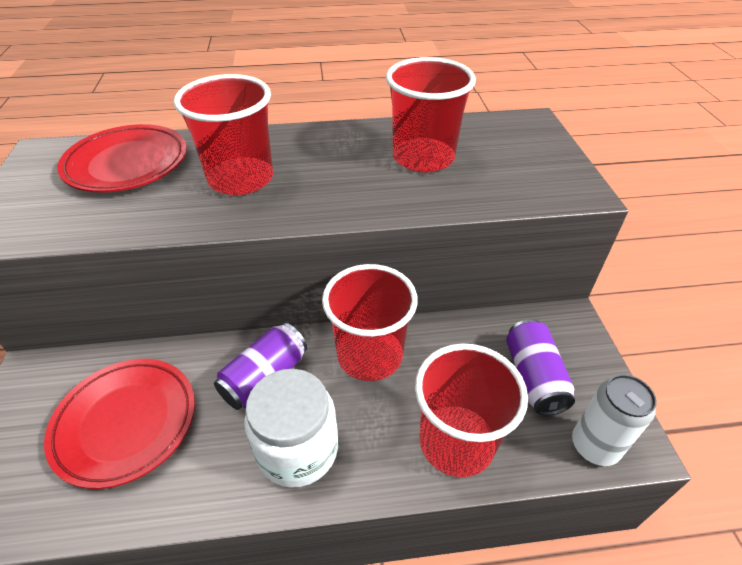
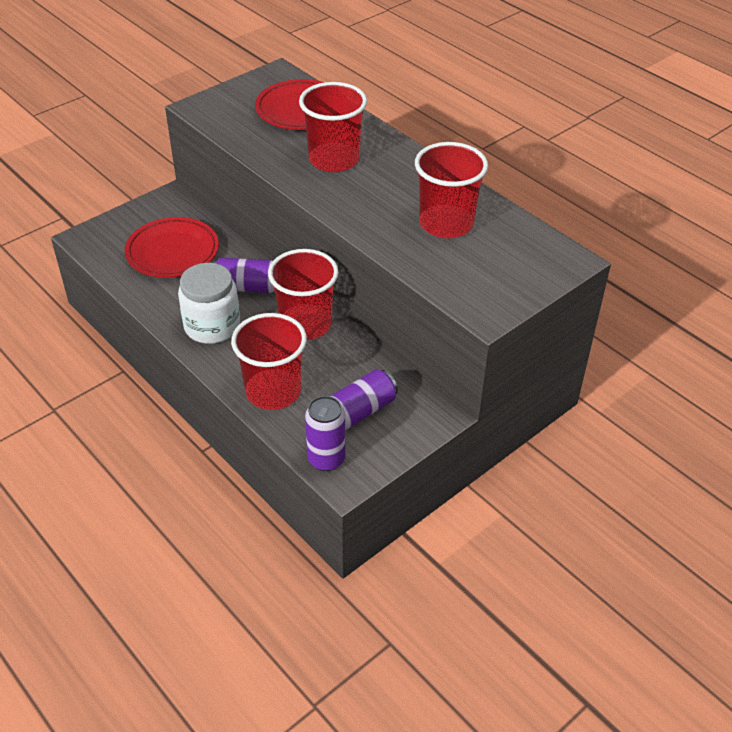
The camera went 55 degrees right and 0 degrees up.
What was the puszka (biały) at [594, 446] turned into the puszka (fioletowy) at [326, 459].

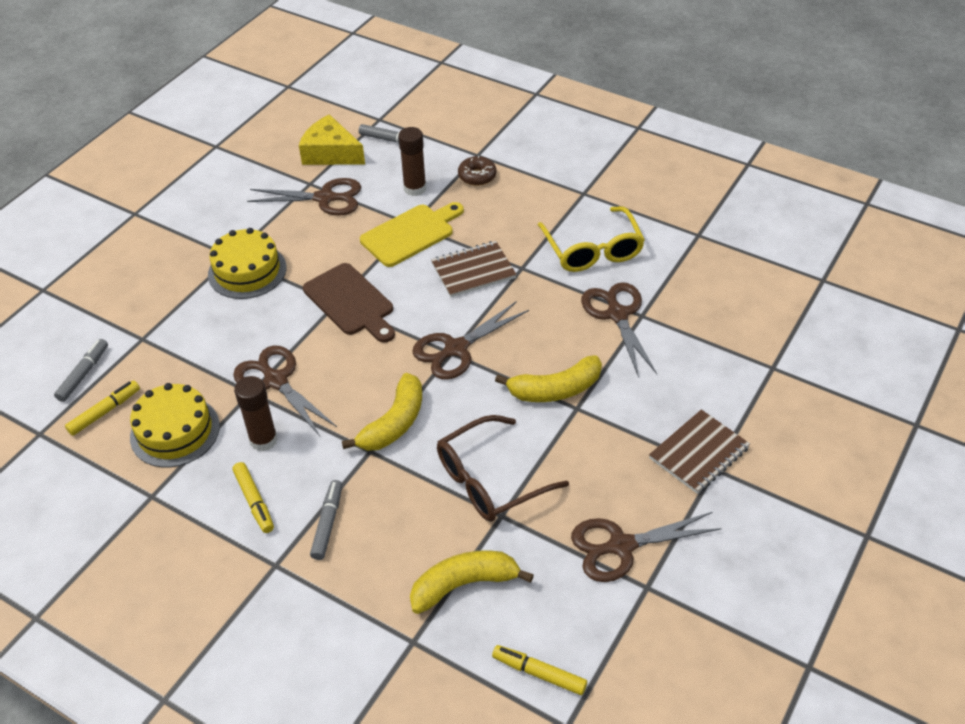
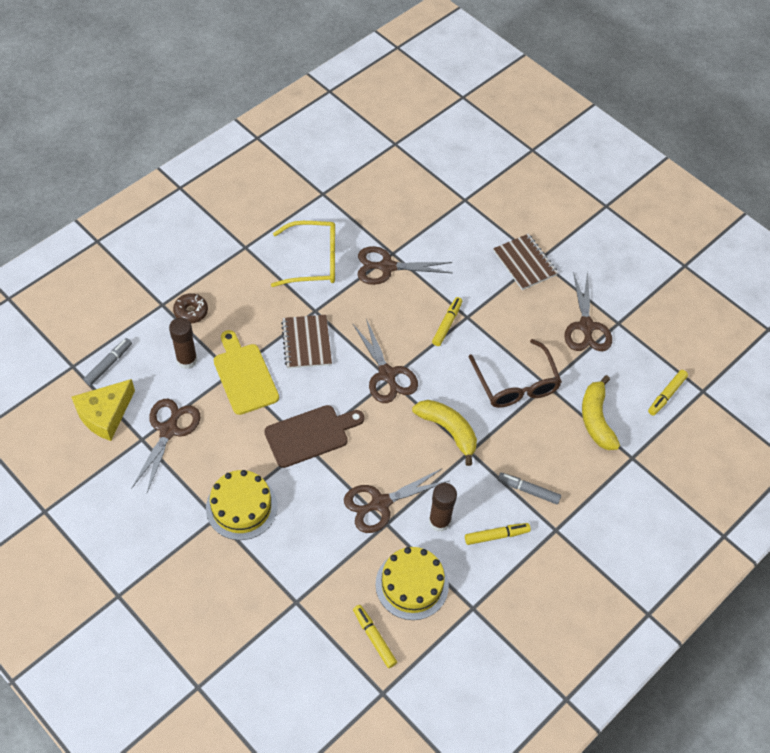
The camera went 80 degrees left and 10 degrees up.
Where the banan (żółty) stood at [555, 389], the flamaster (żółty) came to stand at [447, 324].
The second view lost the flamaster (szary) at [83, 374].

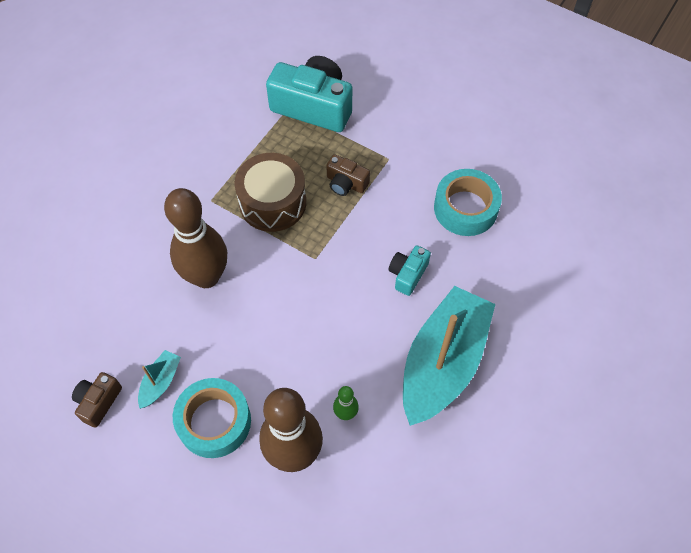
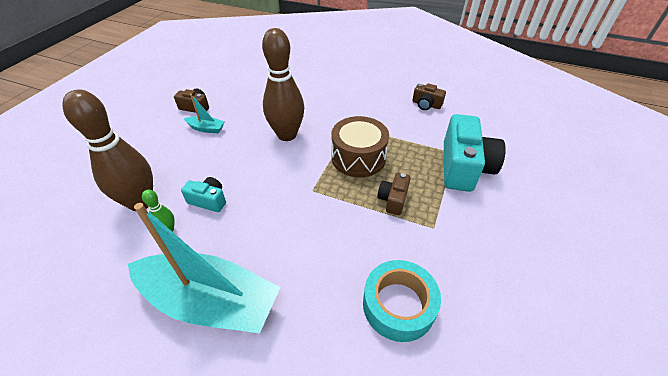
The camera went 80 degrees right and 15 degrees down.
The aparat fotograficzny (turkusowy) ended up elsewhere, having gone from [408, 274] to [208, 200].
The second view gained the aparat fotograficzny (brązowy) at [426, 105].
The second view lost the taśma klejąca (turkusowy) at [214, 421].

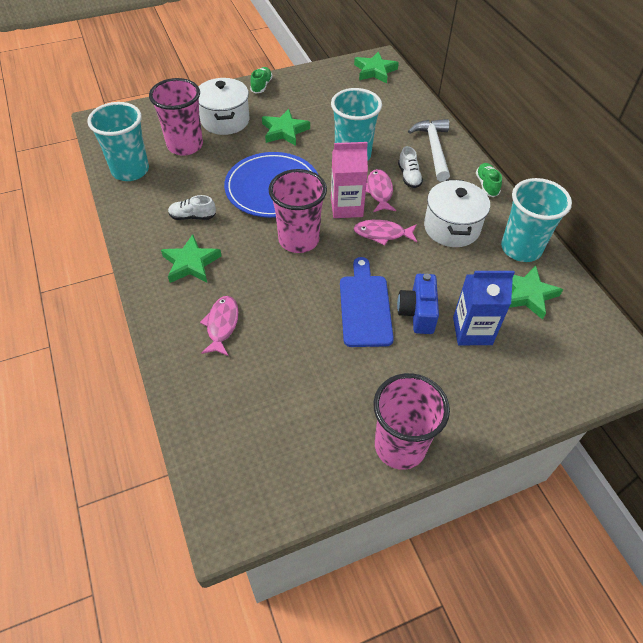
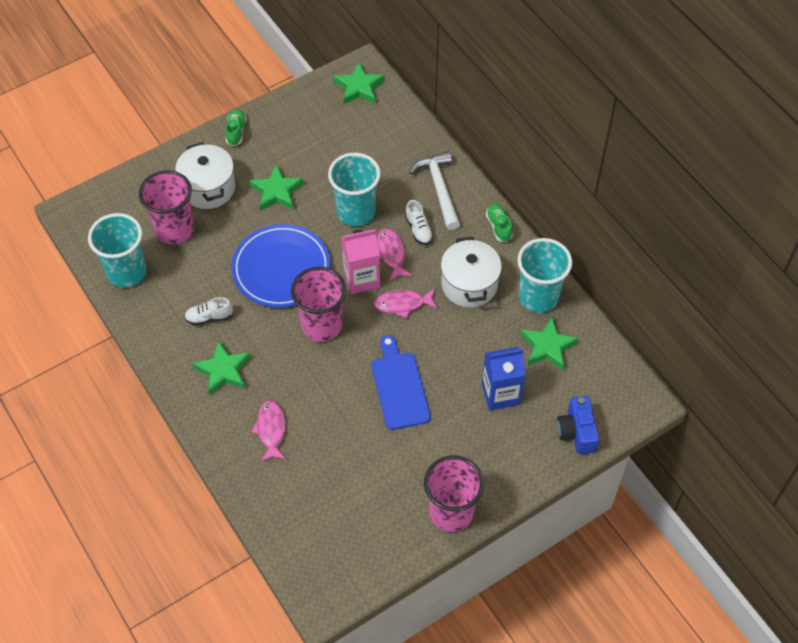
The camera went 10 degrees left and 5 degrees up.
The aparat fotograficzny (niebieski) ended up elsewhere, having gone from [417, 313] to [576, 432].

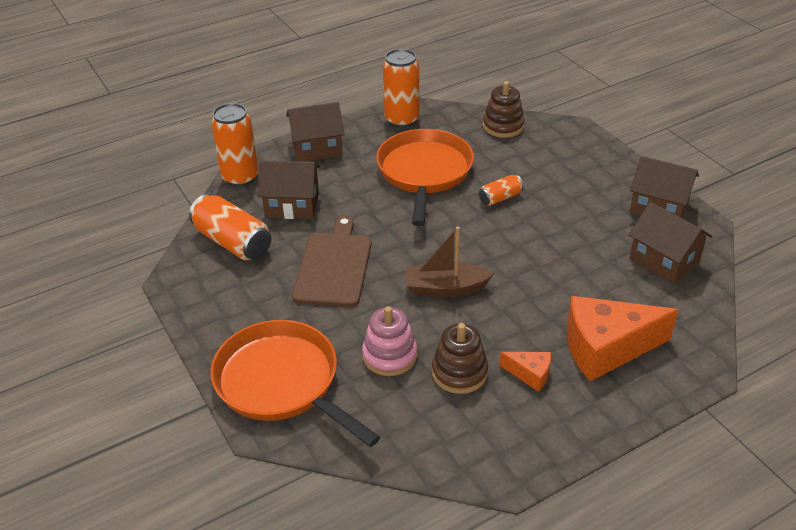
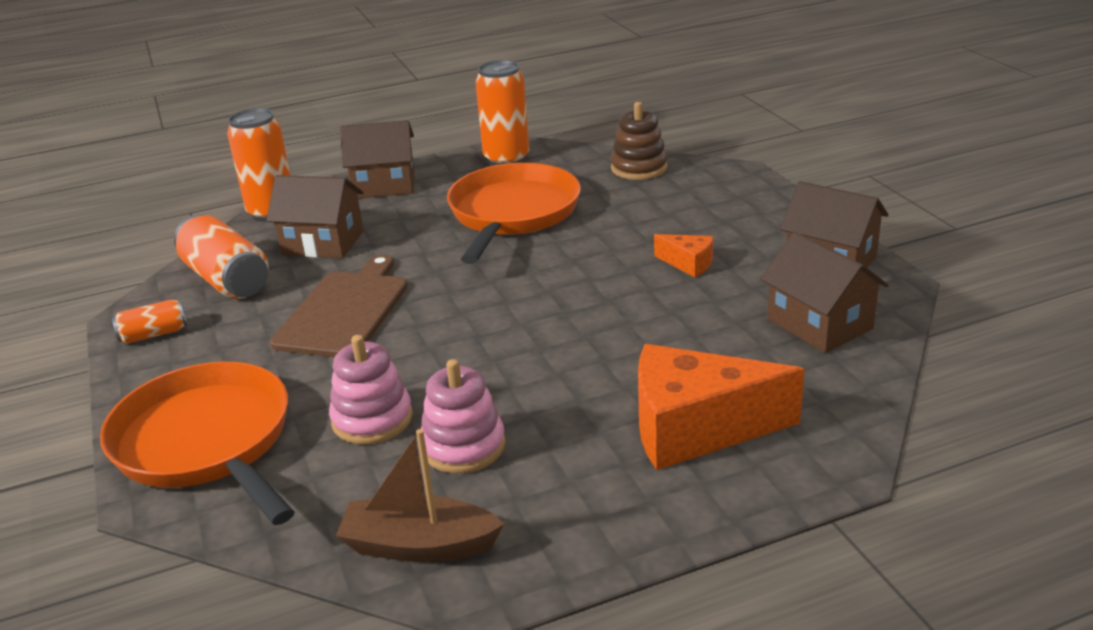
The camera went 10 degrees right and 10 degrees down.
The puszka (pomarańczowy) ended up elsewhere, having gone from [500, 198] to [154, 334].
The łódka (brązowy) ended up elsewhere, having gone from [445, 288] to [419, 545].
What was the zabawka nakładanka (brązowy) at [459, 372] turned into the zabawka nakładanka (różowy) at [463, 446].
The ser (pomarańczowy) ended up elsewhere, having gone from [530, 374] to [688, 264].

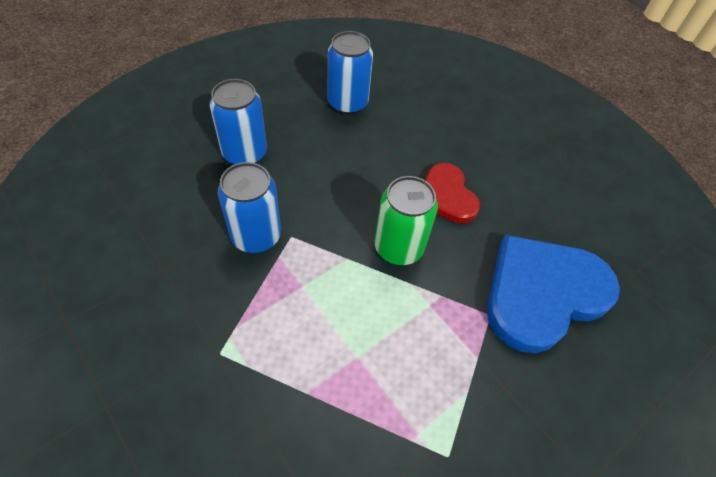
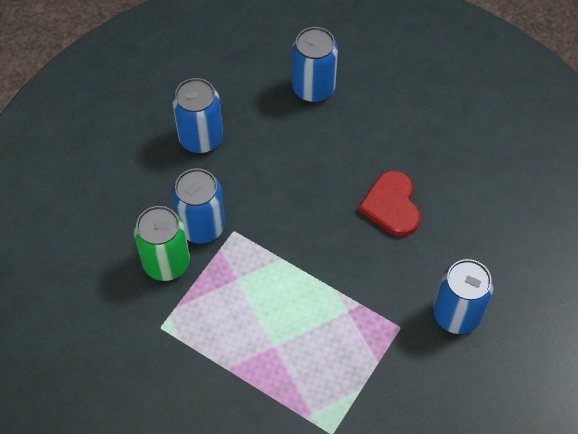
The camera went 15 degrees right and 5 degrees up.
The puszka (zielony) ended up elsewhere, having gone from [398, 247] to [166, 262].
Where the serce (niebieski) stood at [542, 293], the puszka (niebieski) came to stand at [456, 314].

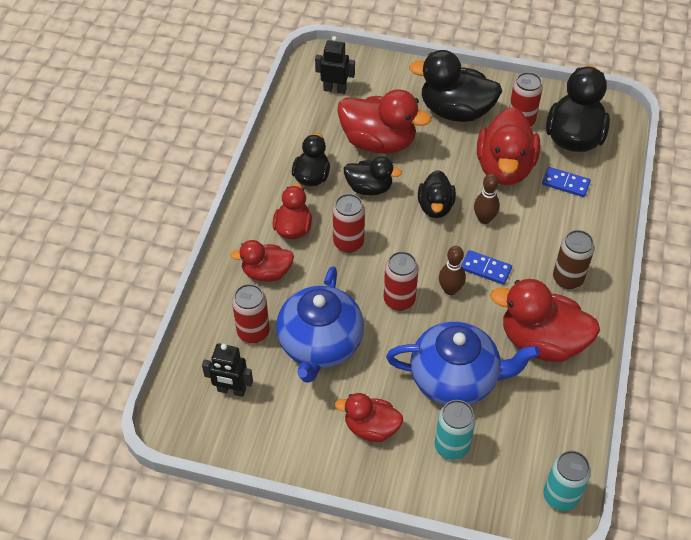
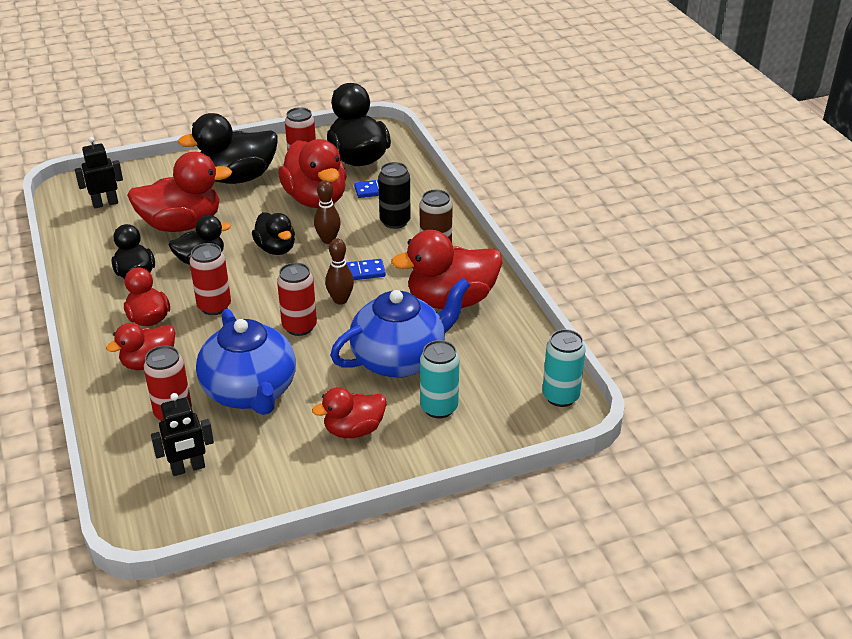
The camera went 35 degrees left and 15 degrees down.
The second view gained the puszka (czarny) at [395, 221].

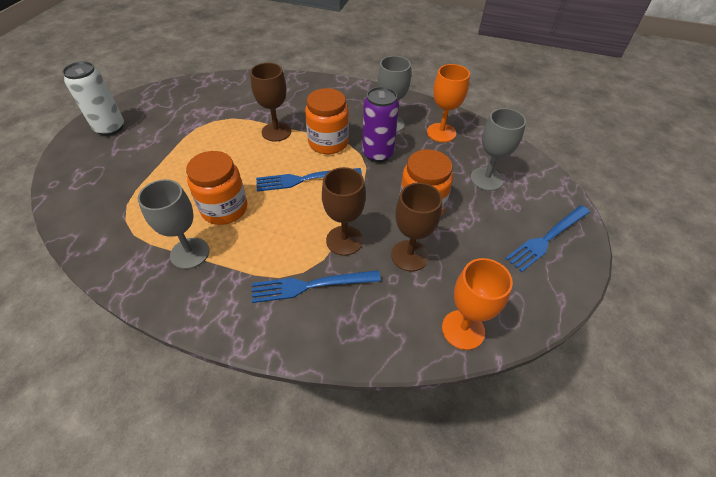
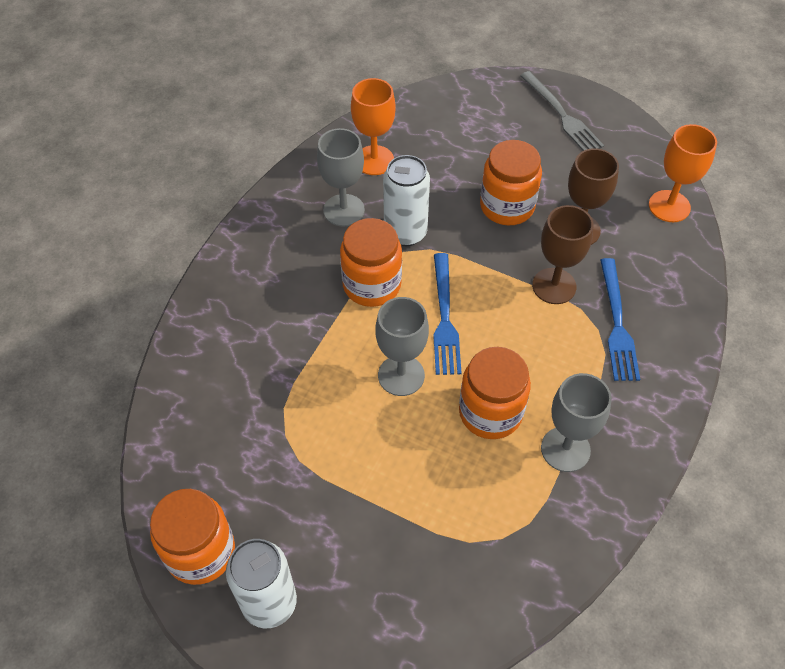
The camera went 80 degrees left and 5 degrees up.
The second view gained the słoik (pomarańczowy) at [200, 552].
The kielich (szary) ended up elsewhere, having gone from [486, 179] to [401, 375].
What was the puszka (fioletowy) at [378, 154] turned into the puszka (biały) at [405, 233].
What was the widelec (niebieski) at [547, 238] turned into the widelec (szary) at [562, 115].
The second view lost the kielich (brązowy) at [276, 132].

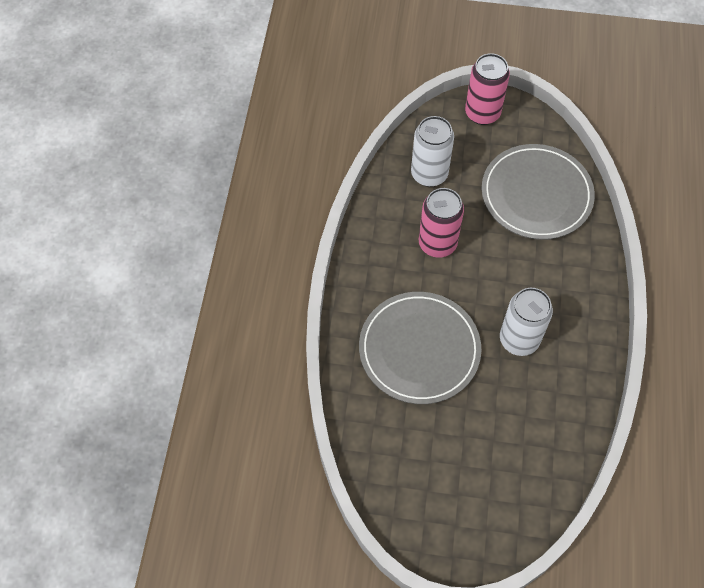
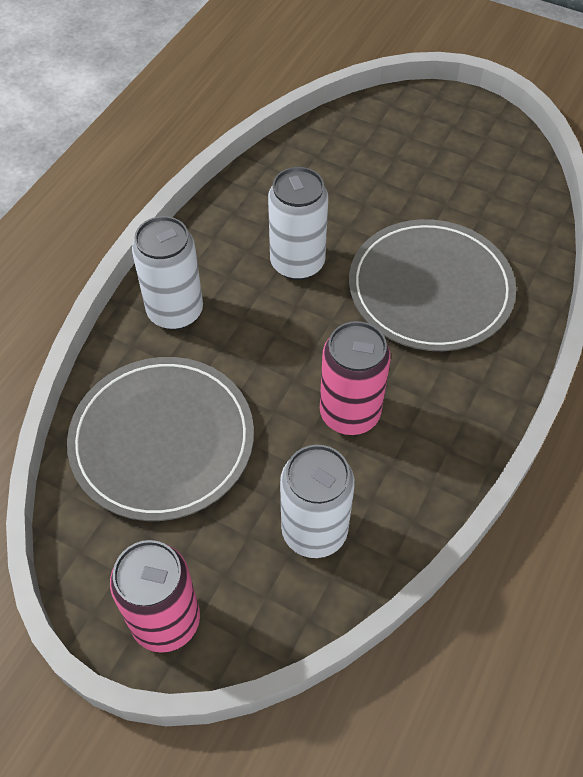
The camera went 160 degrees left and 5 degrees down.
The second view gained the puszka (biały) at [175, 311].

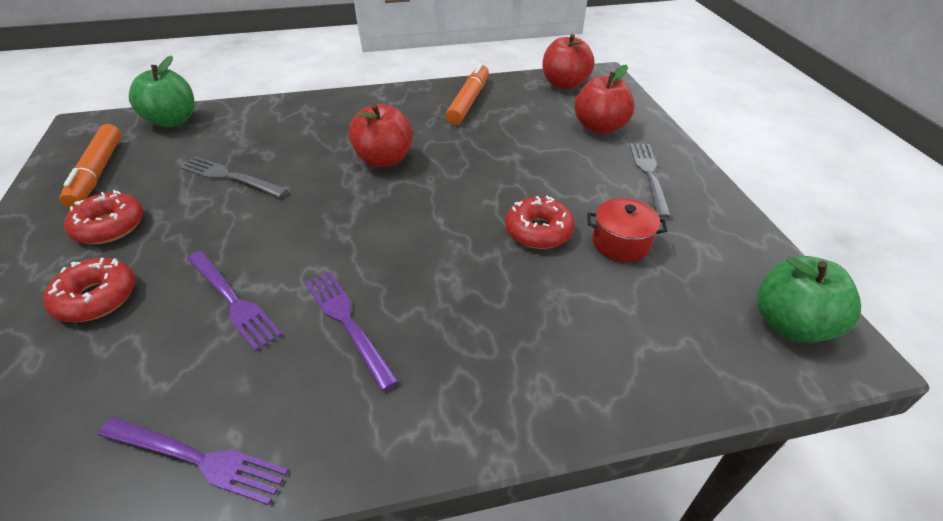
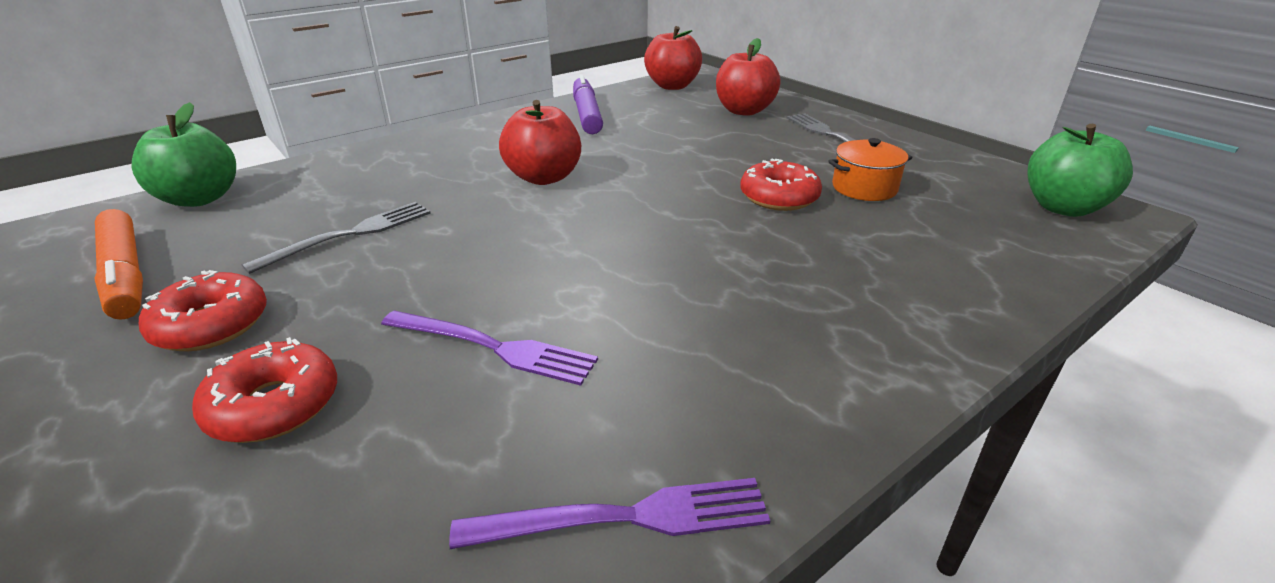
The camera went 25 degrees left and 10 degrees down.
The widelec (szary) at [229, 177] ended up facing another way, 135 degrees clockwise from before.
What was the flamaster (pomarańczowy) at [468, 101] turned into the flamaster (fioletowy) at [586, 114].
What was the garnek (czerwony) at [620, 243] turned into the garnek (pomarańczowy) at [864, 188].
The second view lost the widelec (fioletowy) at [346, 322].

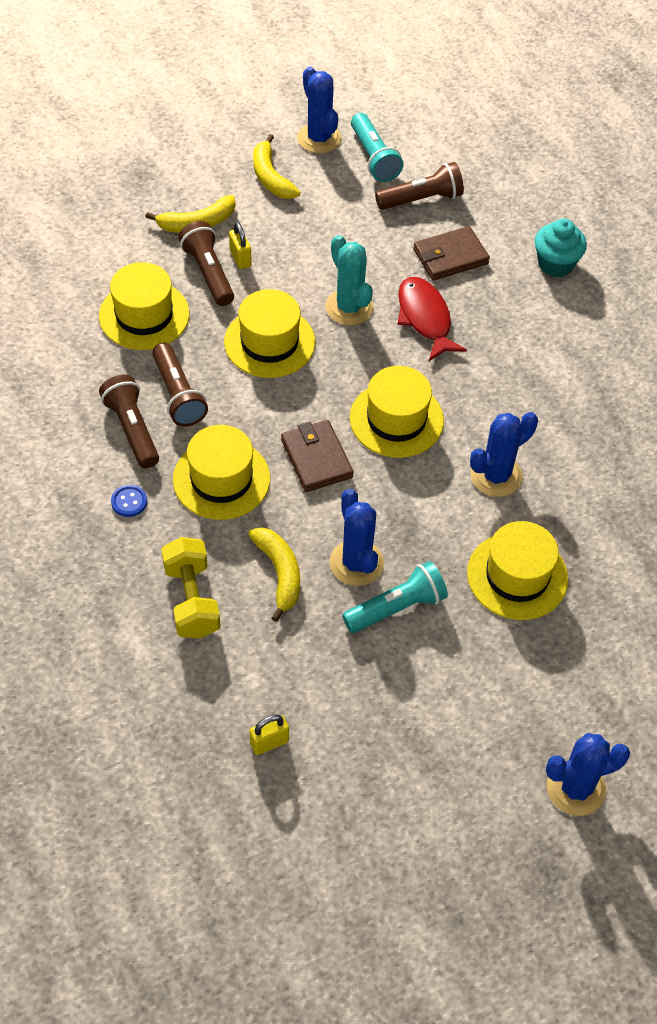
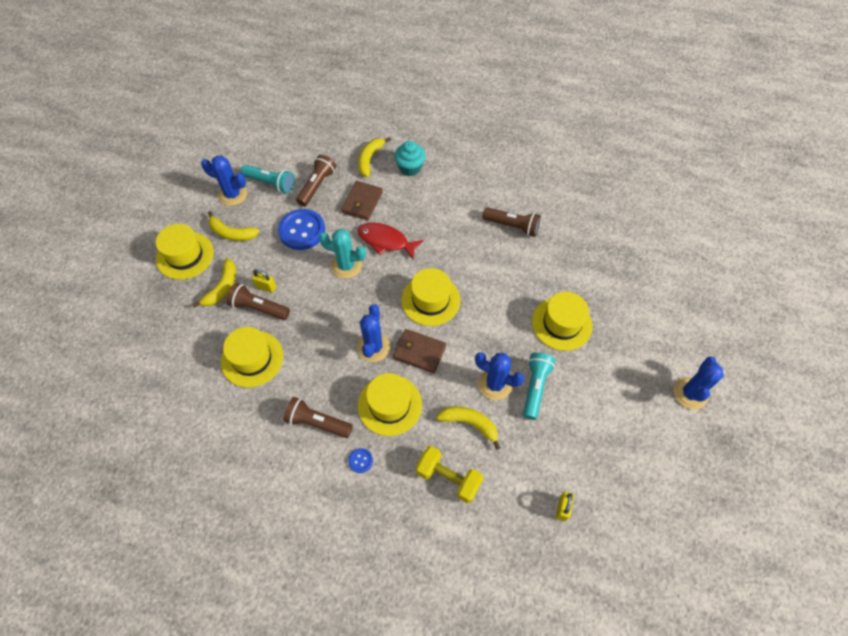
The camera went 45 degrees left and 5 degrees up.
The kapelusz (żółty) ended up elsewhere, having gone from [269, 342] to [185, 255].
The second view gained the guzik (niebieski) at [302, 230].
The kaktus (niebieski) ended up elsewhere, having gone from [496, 476] to [373, 347].
The second view gained the banan (żółty) at [370, 159].
The latarka (brązowy) ended up elsewhere, having gone from [178, 395] to [512, 226].

